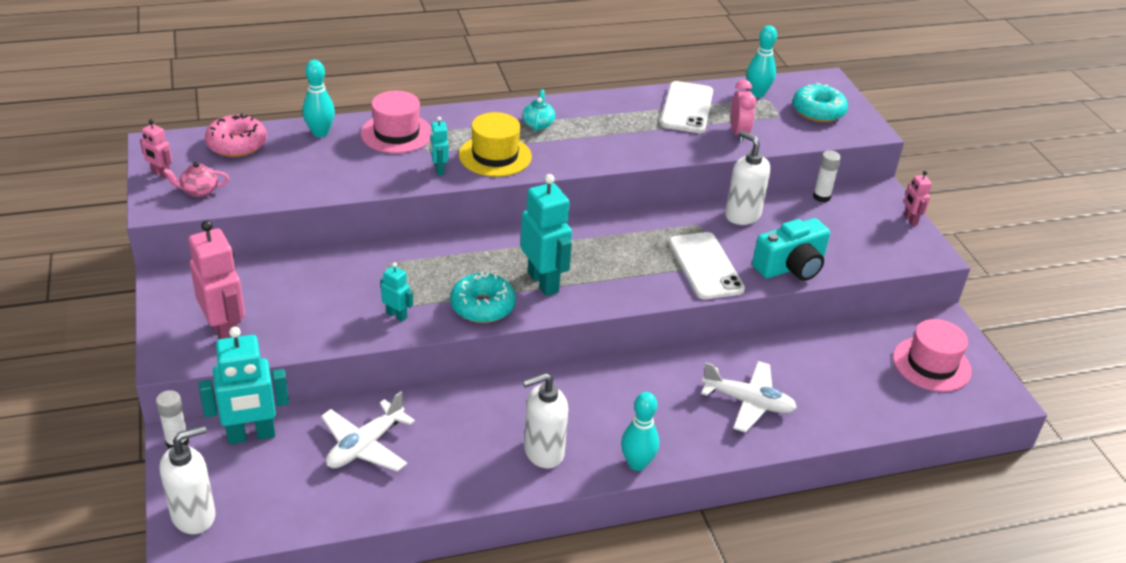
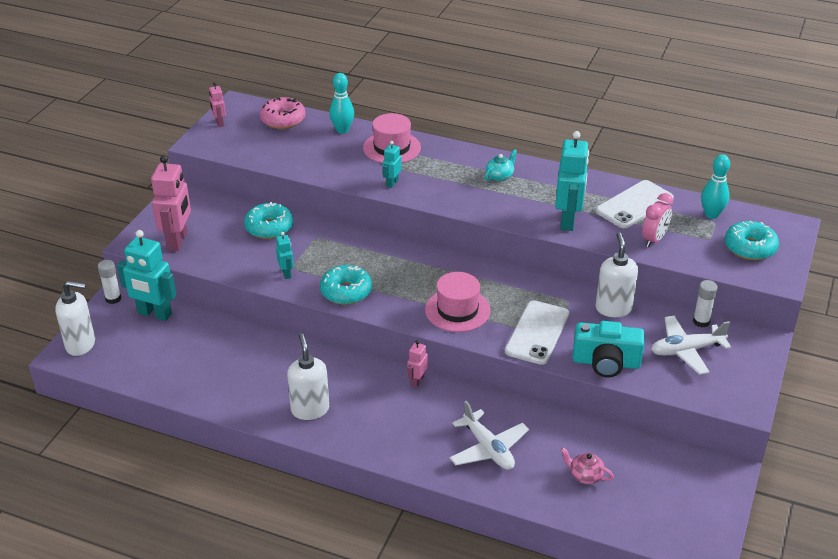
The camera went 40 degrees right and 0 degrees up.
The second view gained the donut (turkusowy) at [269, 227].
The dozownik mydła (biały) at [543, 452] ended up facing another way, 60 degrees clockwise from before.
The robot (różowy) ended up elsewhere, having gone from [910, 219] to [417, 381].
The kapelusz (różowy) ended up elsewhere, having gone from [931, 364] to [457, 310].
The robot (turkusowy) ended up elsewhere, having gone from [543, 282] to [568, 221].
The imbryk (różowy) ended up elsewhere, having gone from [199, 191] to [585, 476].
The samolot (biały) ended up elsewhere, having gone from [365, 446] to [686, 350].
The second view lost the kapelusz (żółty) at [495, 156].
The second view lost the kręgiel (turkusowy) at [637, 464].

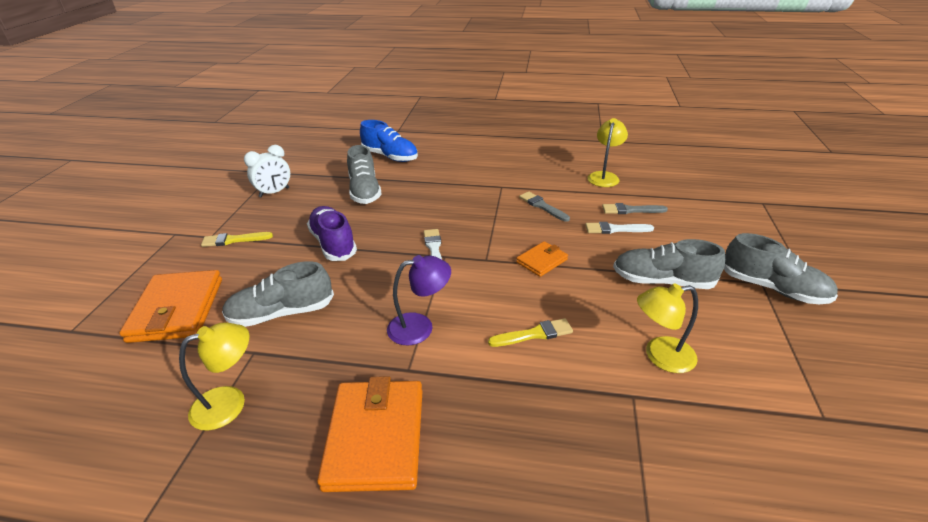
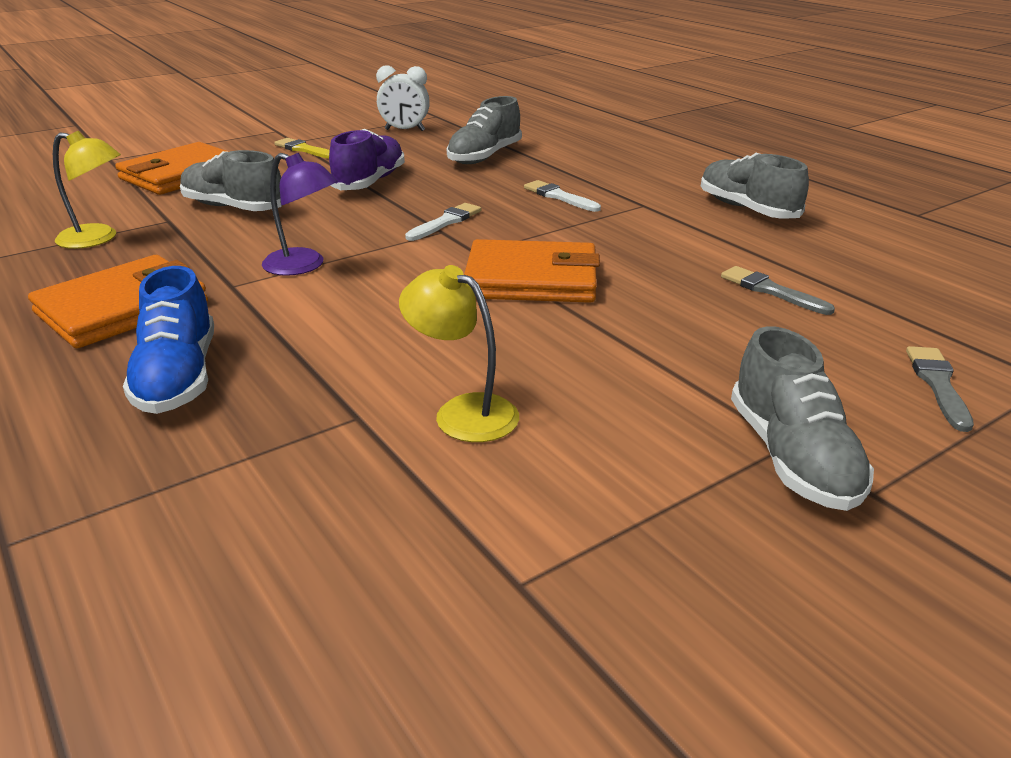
The camera went 45 degrees right and 5 degrees down.
The but (niebieski) ended up elsewhere, having gone from [390, 156] to [178, 377].
The size of the portfel (pomarańczowy) at [541, 261] changed by a factor of 1.89.
The pędzel (biały) ended up elsewhere, having gone from [615, 229] to [559, 197].
The but (szary) ended up elsewhere, having gone from [662, 281] to [747, 209].
The pędzel (szary) ended up elsewhere, having gone from [542, 206] to [938, 384].
The second view lost the pędzel (żółty) at [534, 334].
The second view lost the lampka (żółty) at [604, 176].

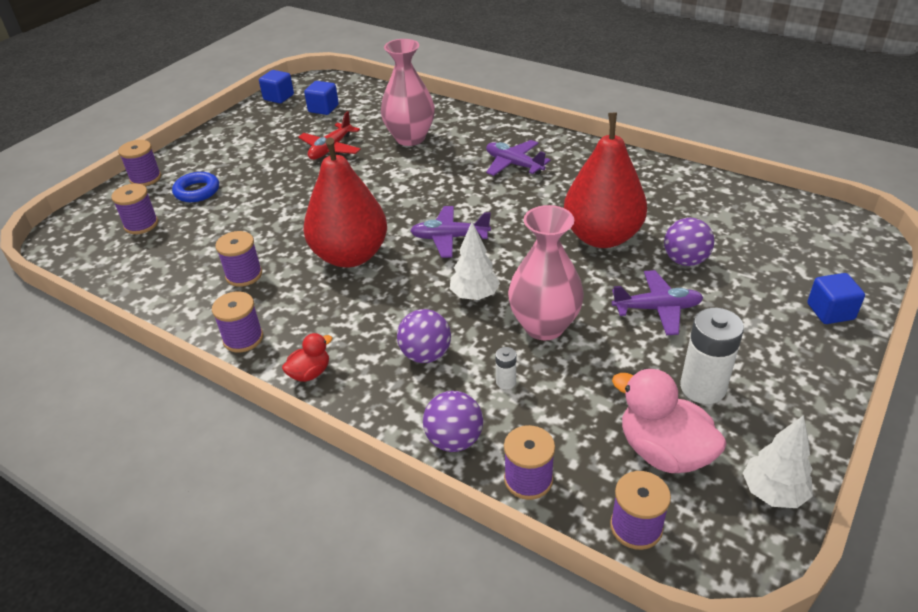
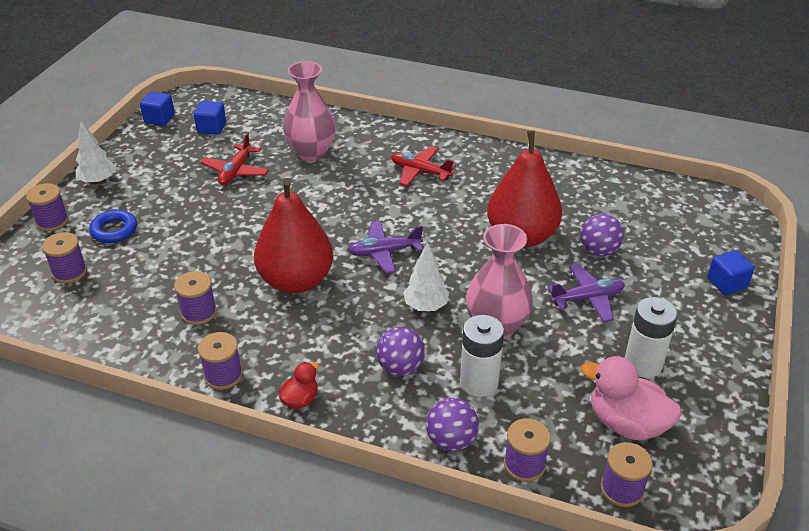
The camera went 15 degrees left and 0 degrees up.
The drzewko (biały) ended up elsewhere, having gone from [772, 493] to [98, 181].
What was the samolot (fioletowy) at [514, 164] turned into the samolot (czerwony) at [420, 172].
The size of the bateria (biały) at [506, 382] changed by a factor of 2.16.

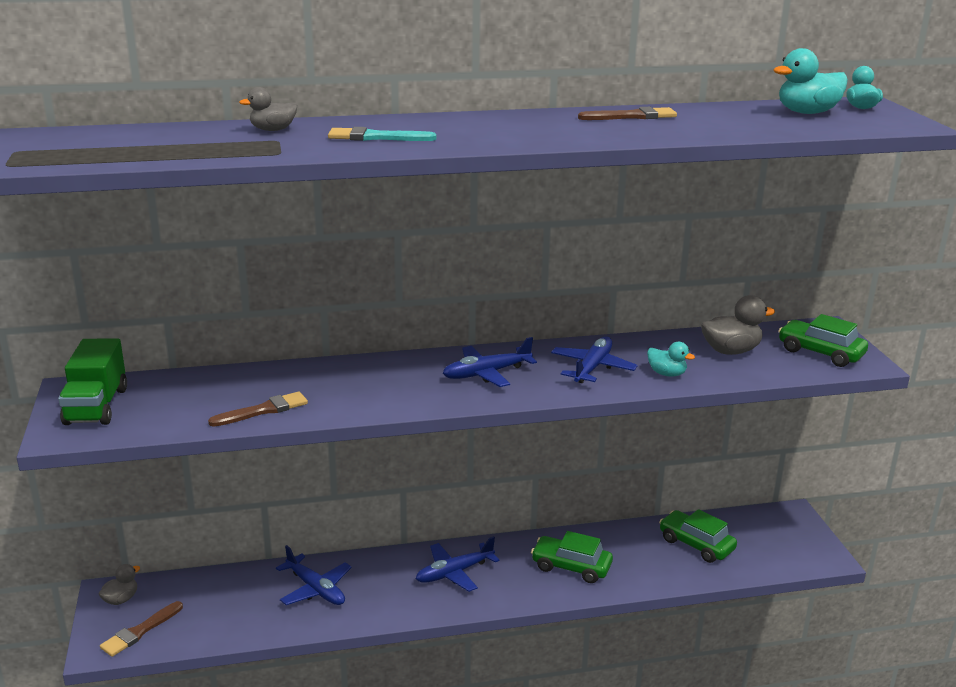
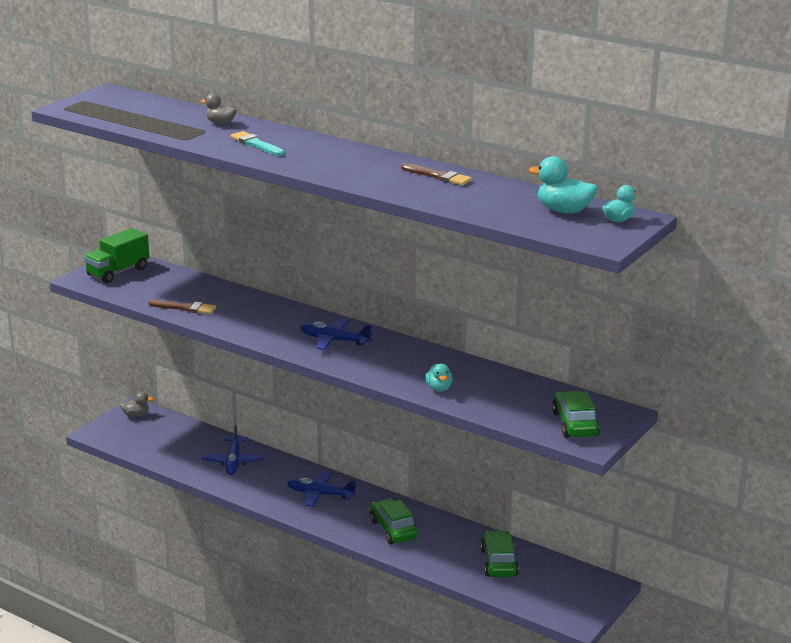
The camera went 45 degrees right and 0 degrees up.
The second view lost the pędzel (brązowy) at [140, 631].
The second view lost the samolot (niebieski) at [592, 368].
The second view lost the kaczka (szary) at [731, 351].

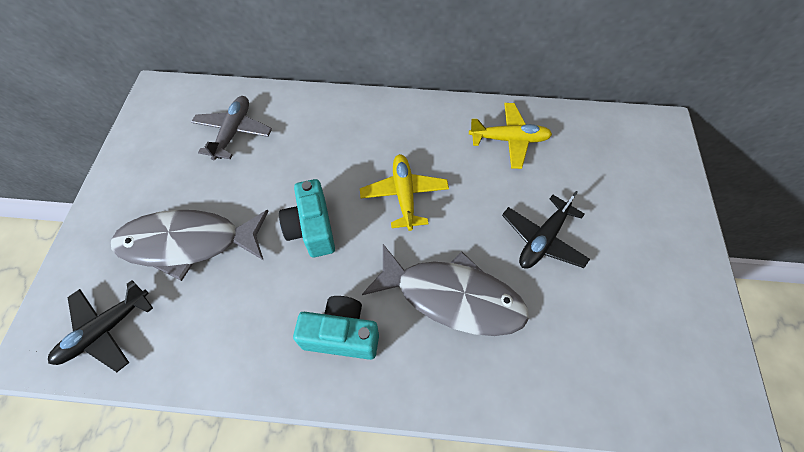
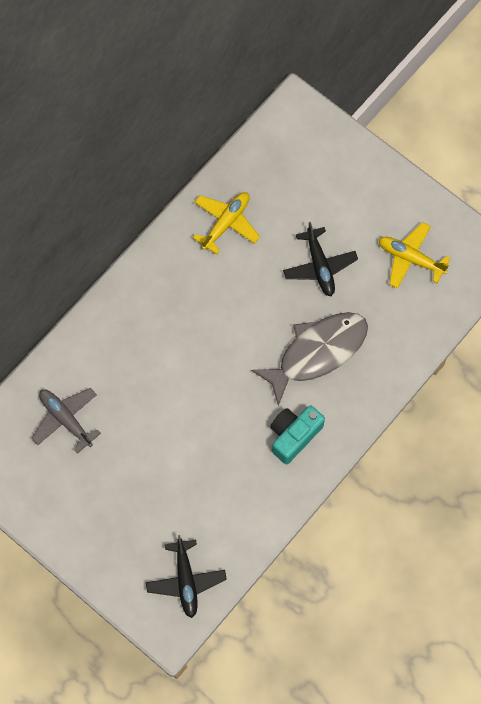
The camera went 55 degrees left and 10 degrees up.
The samolot (żółty) ended up elsewhere, having gone from [404, 195] to [410, 258].
The second view lost the ryba (szary) at [188, 243].
The second view lost the aparat fotograficzny (turkusowy) at [312, 228].

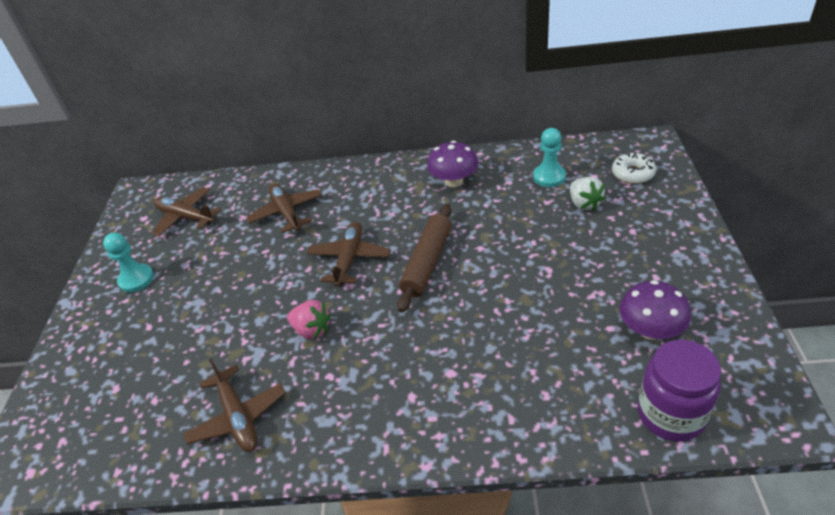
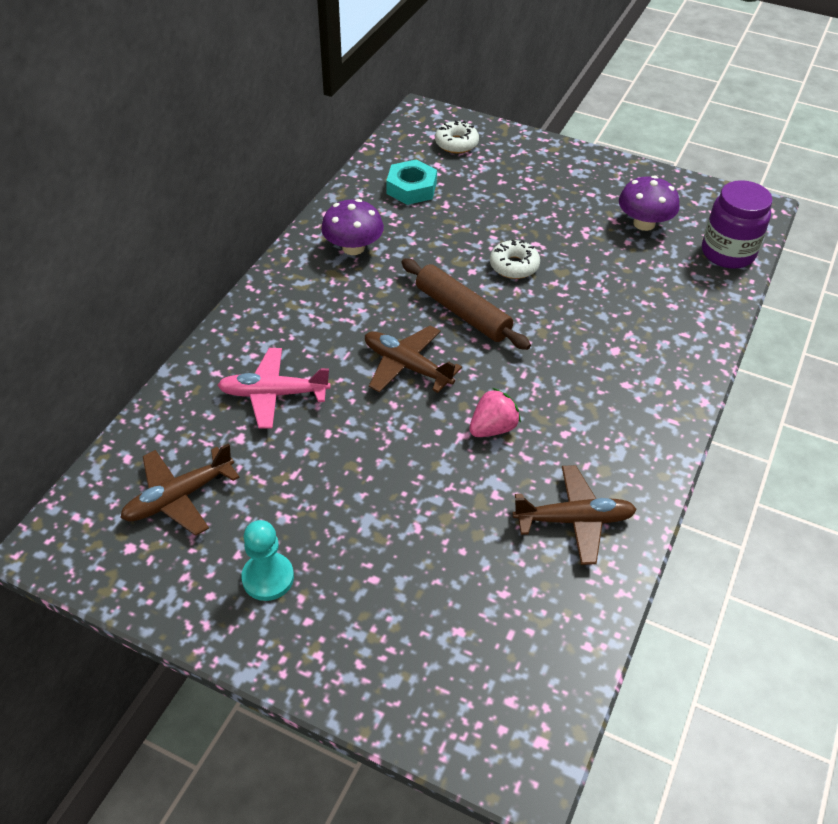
The camera went 70 degrees left and 5 degrees up.
What was the samolot (brązowy) at [286, 213] turned into the samolot (różowy) at [273, 394].
Where the pionek (turkusowy) stood at [549, 177], the nakrętka (turkusowy) came to stand at [411, 188].
The second view gained the donut (biały) at [514, 266].
The second view lost the truskawka (biały) at [584, 204].

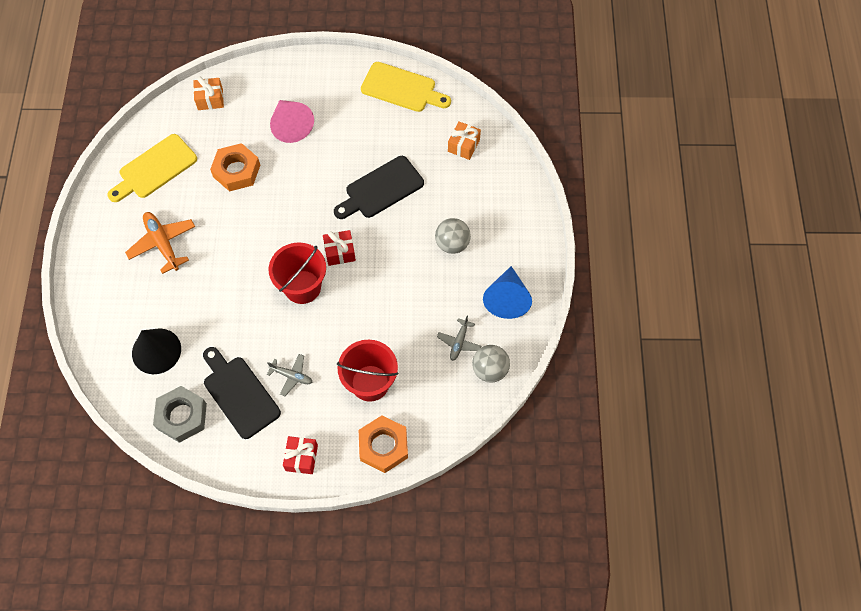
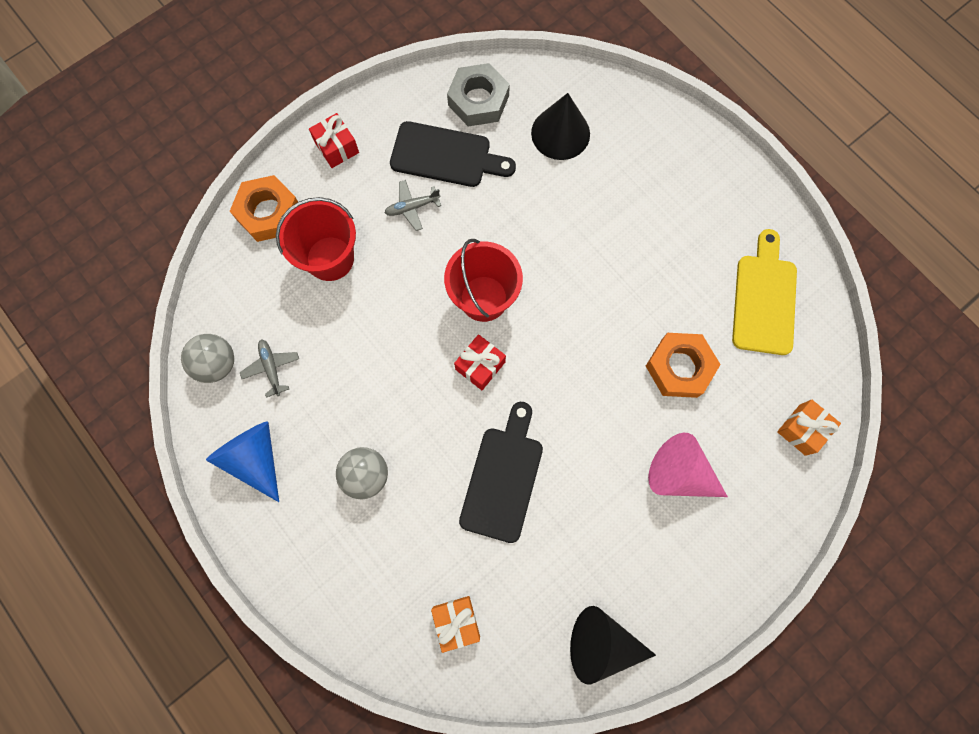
The camera went 140 degrees right and 10 degrees up.
Where the deska do krojenia (żółty) stood at [402, 88], the stożek (czarny) came to stand at [602, 643].
The second view lost the samolot (pomarańczowy) at [162, 244].

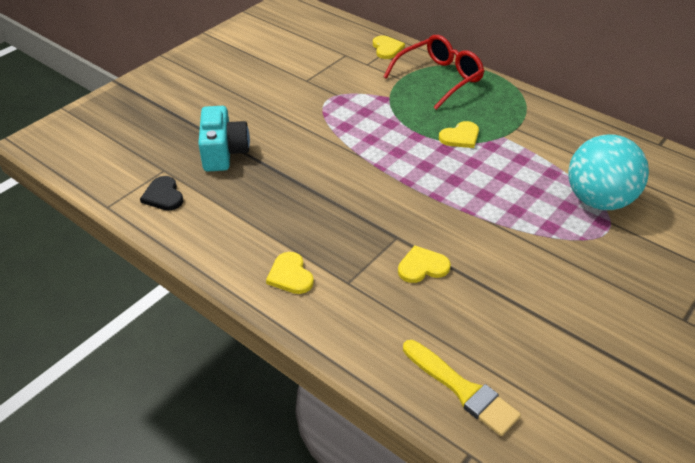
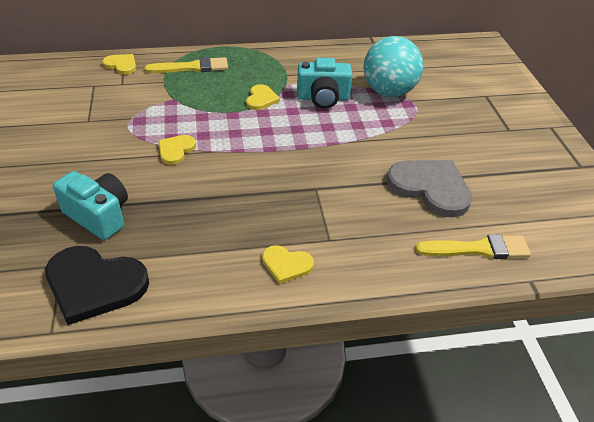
The camera went 50 degrees left and 0 degrees up.
The size of the serce (czarny) at [163, 195] changed by a factor of 1.90.
Where the okulary (czerwony) stood at [439, 78], the pędzel (żółty) came to stand at [192, 67].
The serce (żółty) ended up elsewhere, having gone from [422, 266] to [176, 150].
The second view gained the aparat fotograficzny (turkusowy) at [323, 98].
The second view gained the serce (szary) at [430, 188].

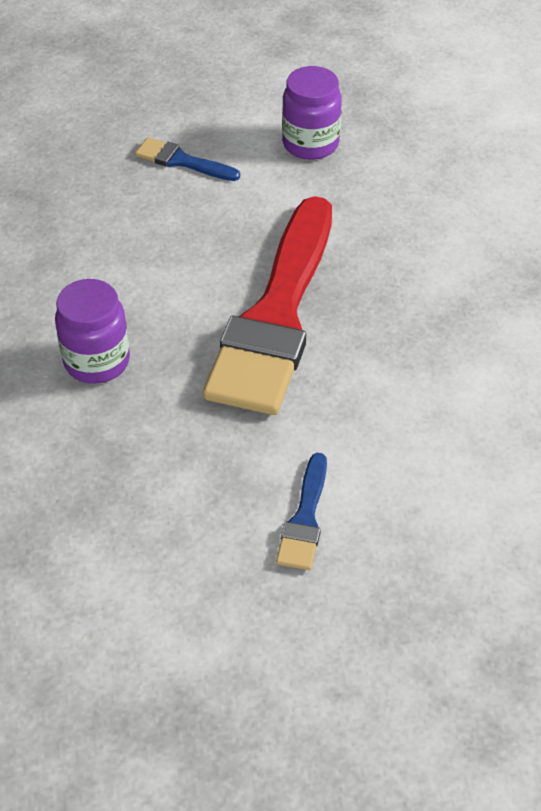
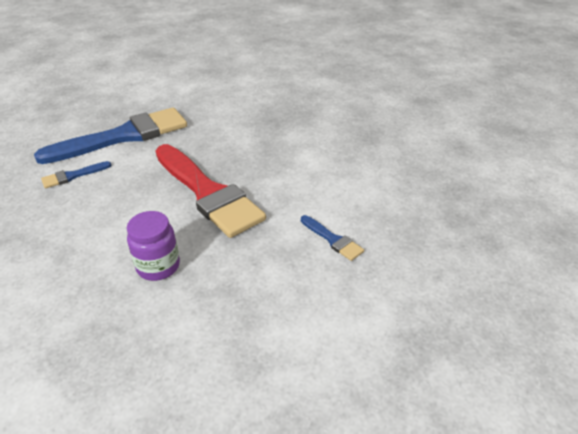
The camera went 55 degrees left and 10 degrees down.
Where the słoik (fioletowy) stood at [310, 144], the pędzel (niebieski) came to stand at [123, 136].

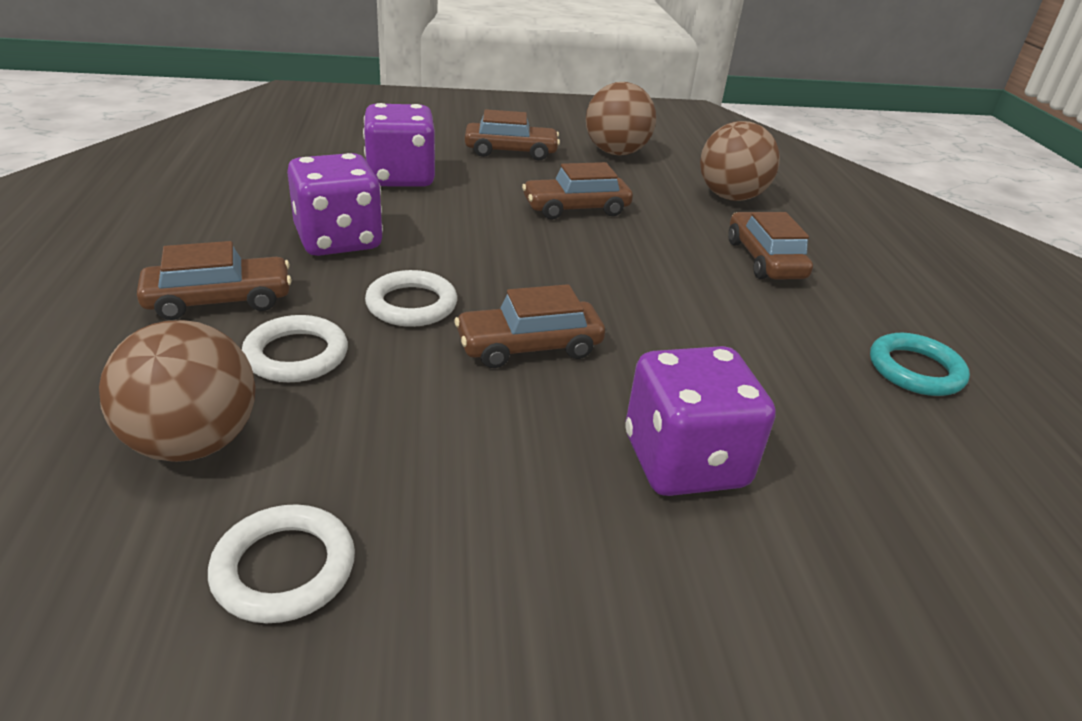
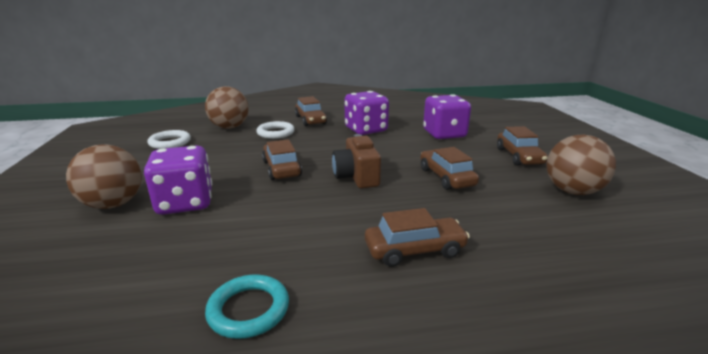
The camera went 90 degrees right and 10 degrees down.
The piłka (brązowy) ended up elsewhere, having gone from [730, 197] to [113, 204].
The second view gained the aparat fotograficzny (brązowy) at [356, 177].
The second view lost the pierścień (biały) at [411, 304].

